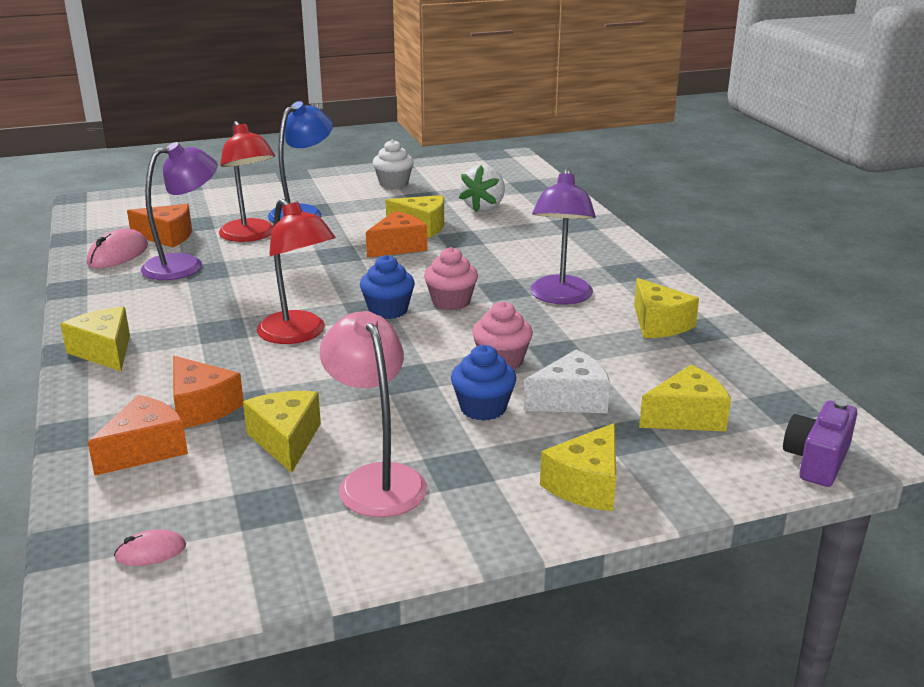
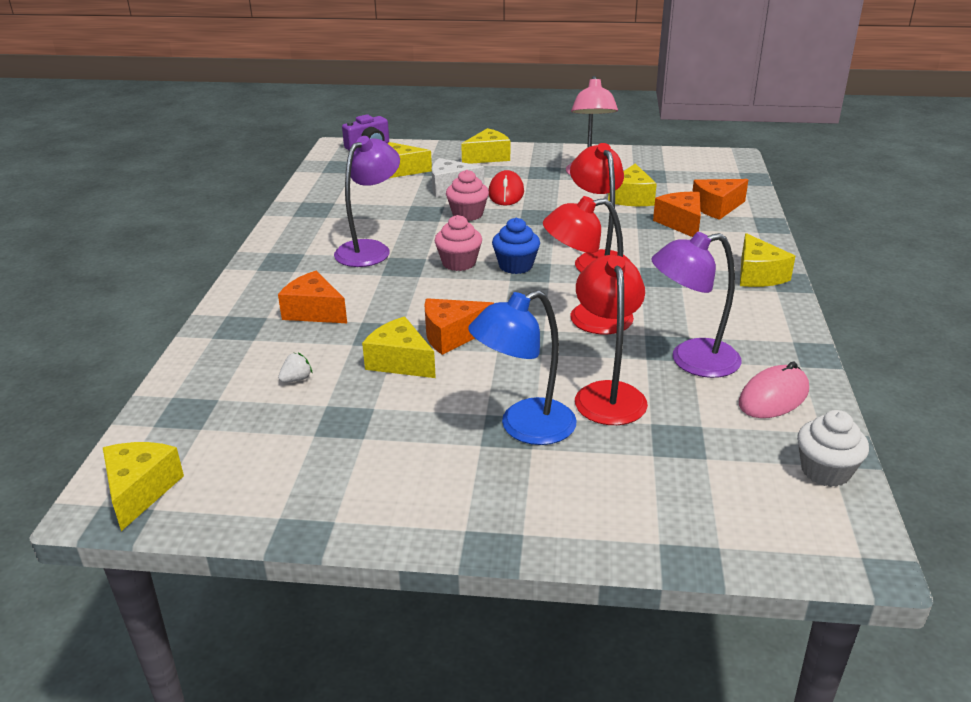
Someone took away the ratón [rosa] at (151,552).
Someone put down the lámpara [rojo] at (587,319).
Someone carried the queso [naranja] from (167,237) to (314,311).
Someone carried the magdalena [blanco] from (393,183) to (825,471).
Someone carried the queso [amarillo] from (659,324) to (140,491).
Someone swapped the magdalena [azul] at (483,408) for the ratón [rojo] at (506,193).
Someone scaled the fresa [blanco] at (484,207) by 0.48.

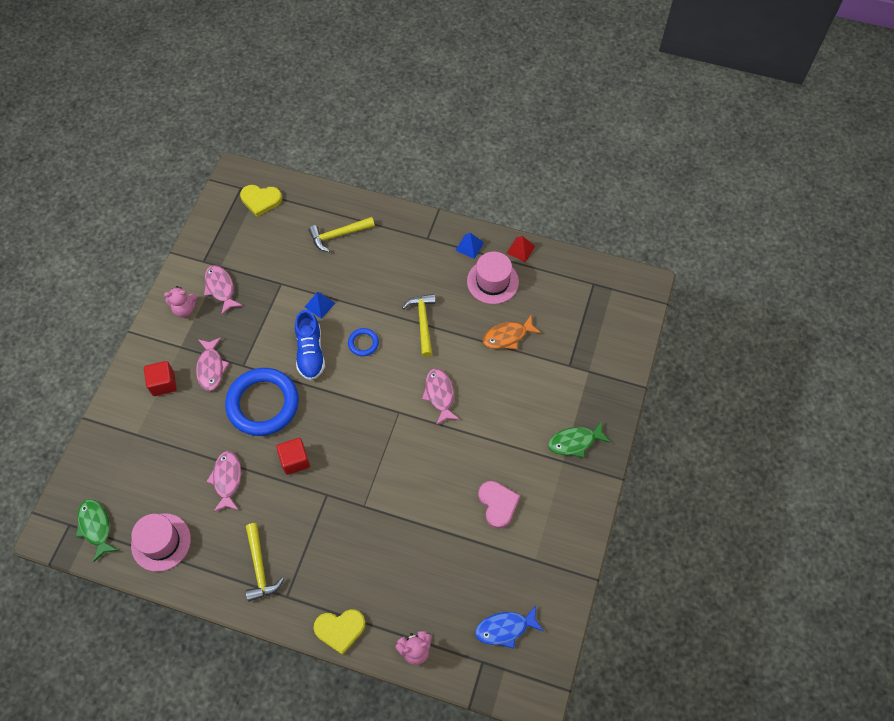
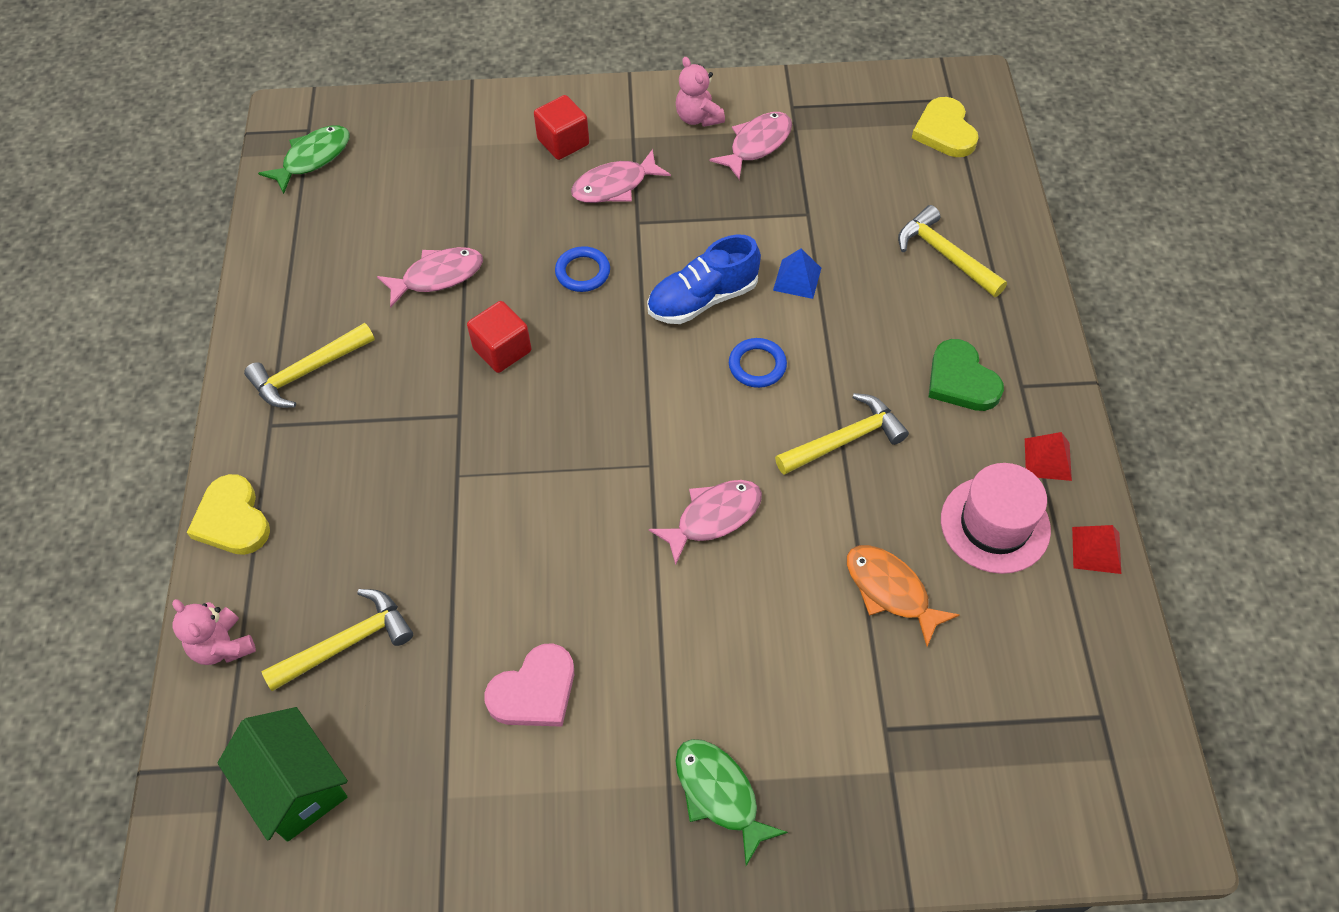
Someone took away the sombrero [rosa] at (161,542).
Someone put down the martillo [amarillo] at (347,643).
Someone put down the corazón [verde] at (961,380).
Someone swapped the pez [azul] at (505,628) for the casa [verde] at (295,786).
Someone repainted the pirámide [azul] at (469,246), which became the pirámide [rojo] at (1047,459).
Someone scaled the anillo [azul] at (263,404) by 0.44.

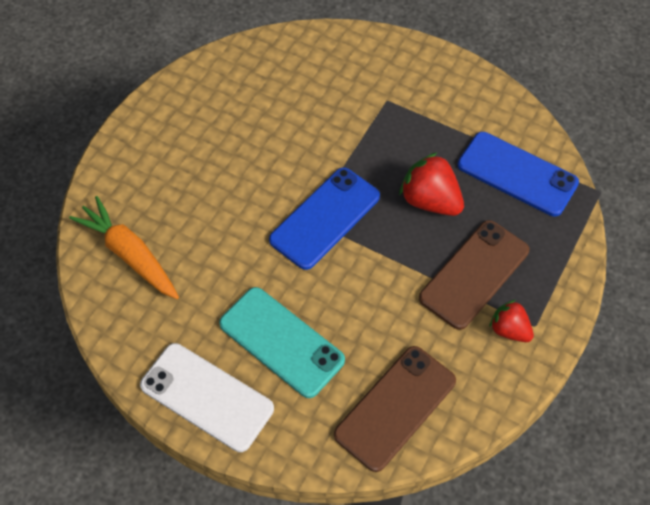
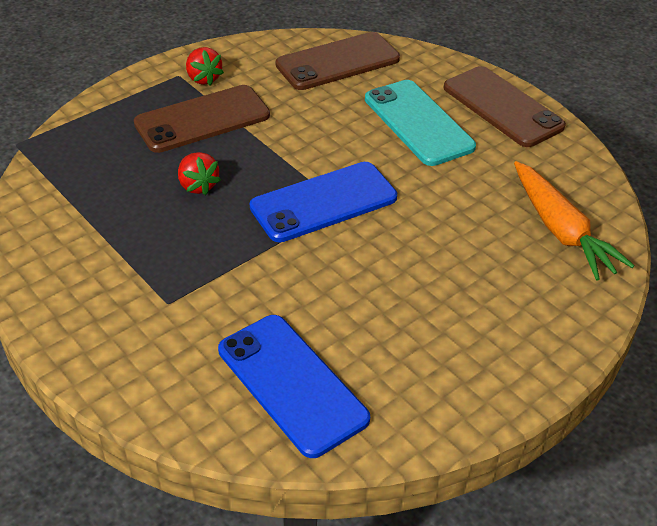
Someone carried the móvil [azul] from (517,174) to (292,384).
Someone repainted the móvil [blanco] at (207,397), which became the móvil [marrón] at (502,107).
Someone scaled the fresa [rojo] at (430,200) by 0.63.

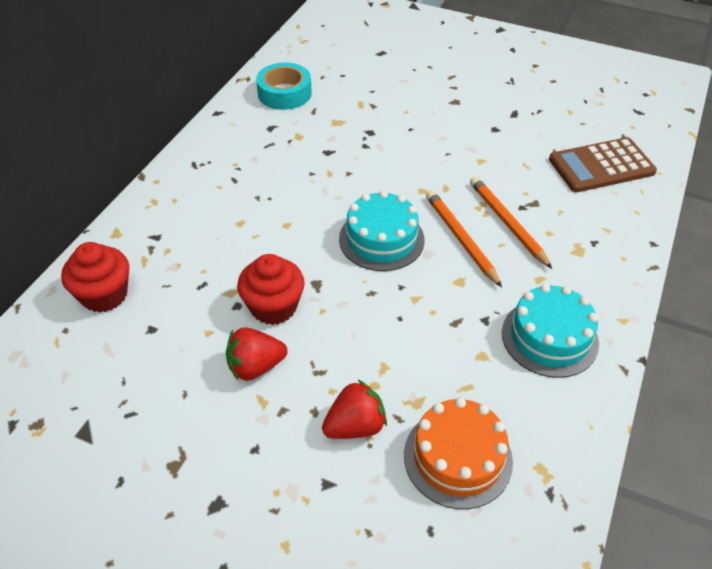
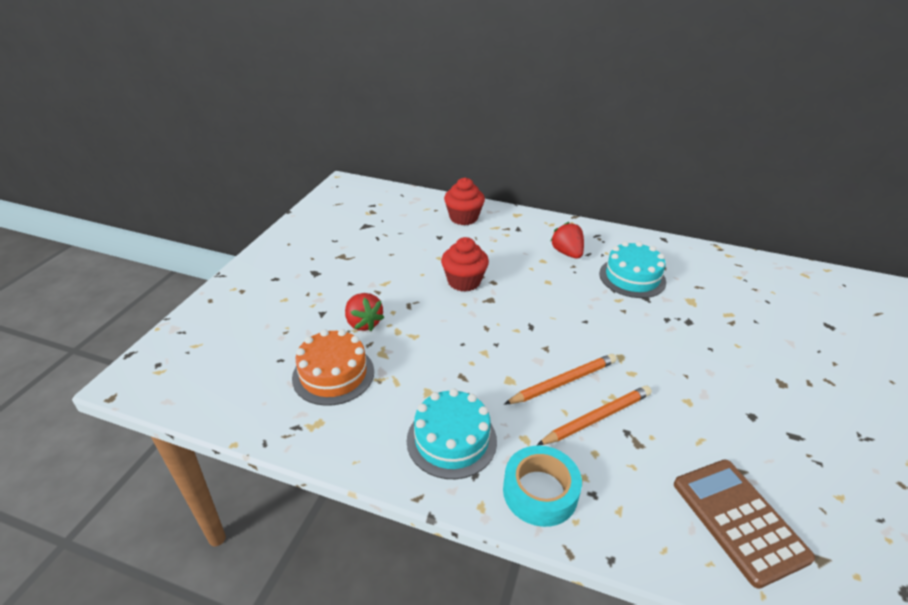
Someone carried the fresa [rojo] from (255,367) to (567,253).
Someone carried the cinta adhesiva [turquesa] from (284,93) to (540,492).
Someone carried the tarta [turquesa] from (381,239) to (632,277).

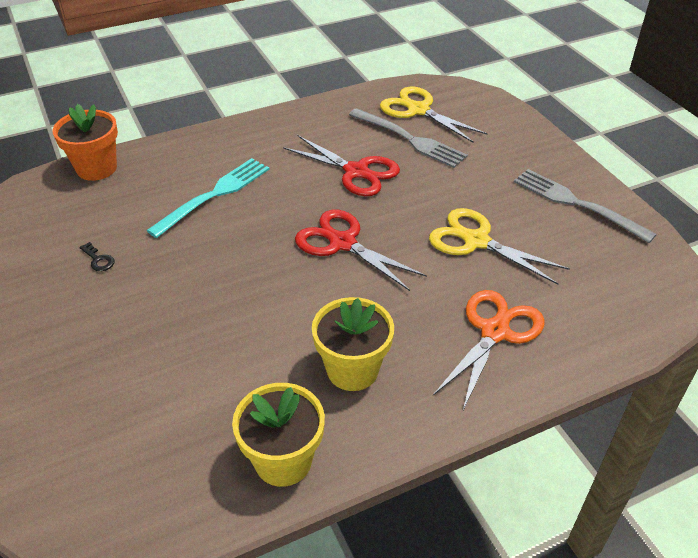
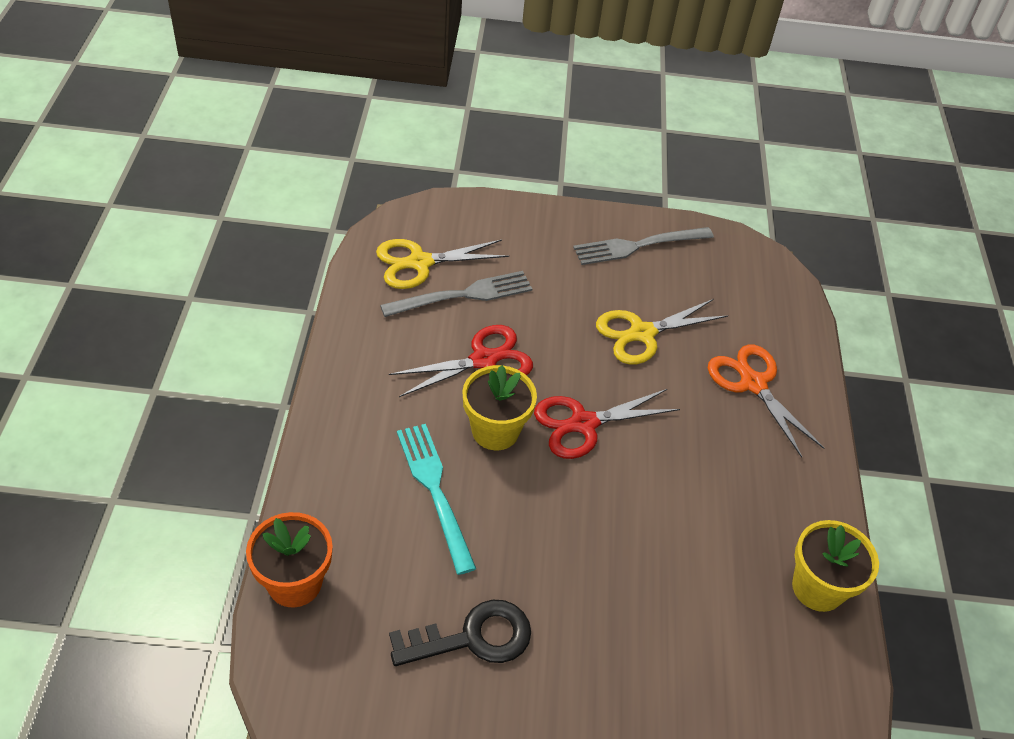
Someone carried the maceta [amarillo] from (352,370) to (495,431).
Someone scaled the llave [negro] at (98,260) by 2.43.

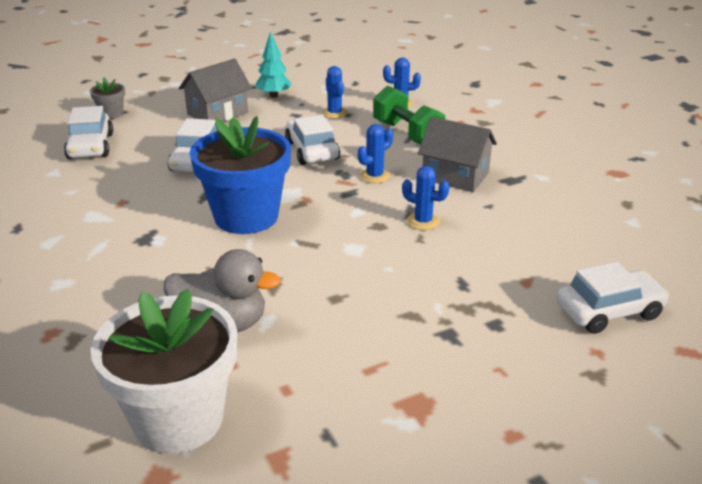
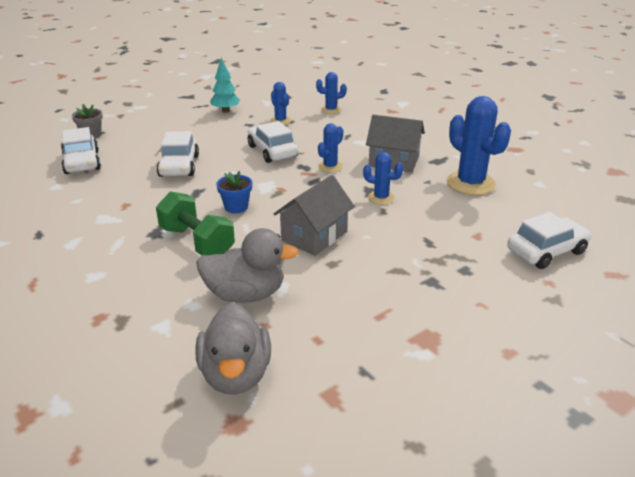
Someone put down the cactus [azul] at (470,183).
Someone carried the casa [gris] from (217,113) to (314,236).
Someone carried the mancuerna [verde] from (407,134) to (197,242).
Someone swapped the maceta [blanco] at (178,419) for the pato [gris] at (236,375).
Someone scaled the maceta [azul] at (246,216) by 0.44.

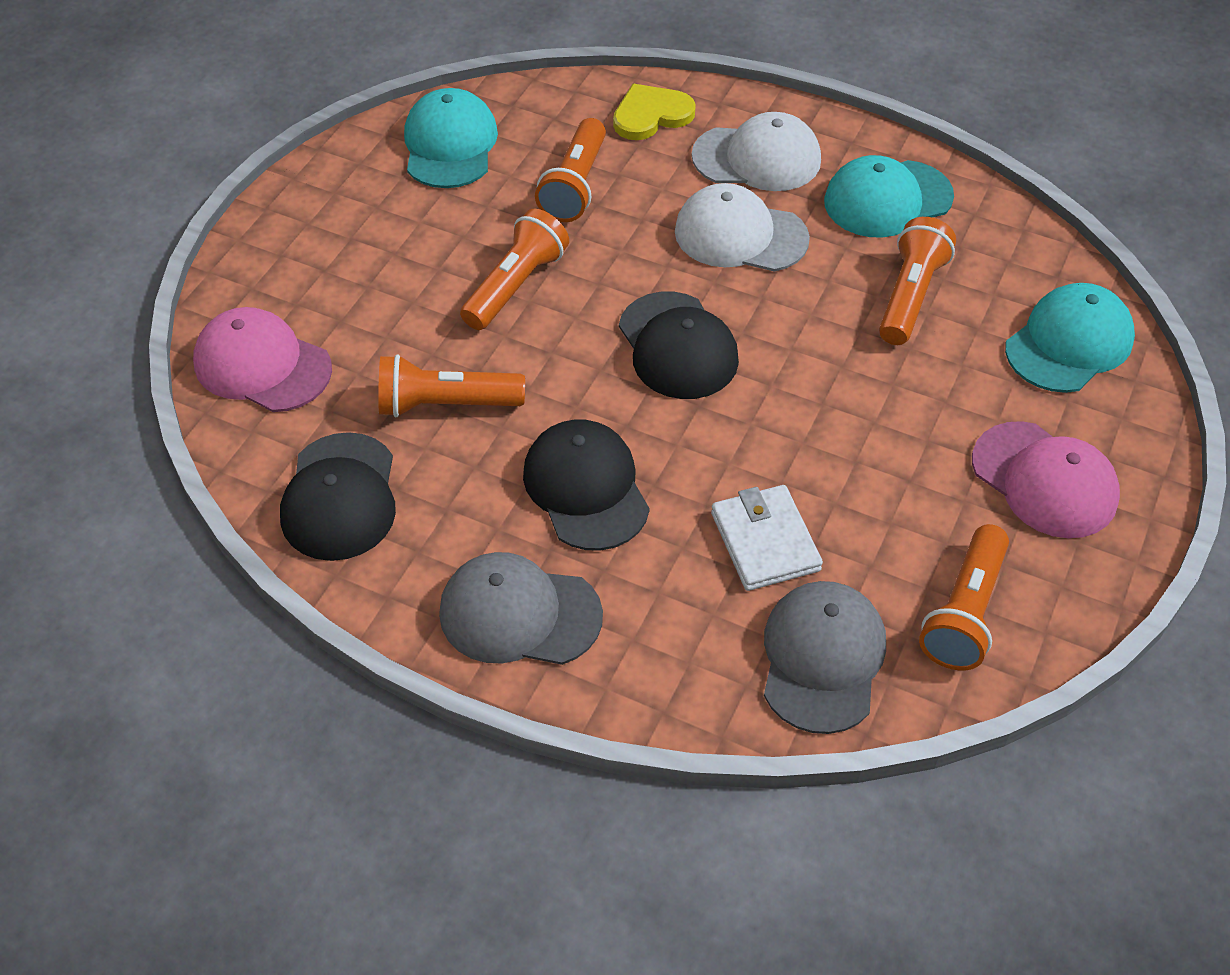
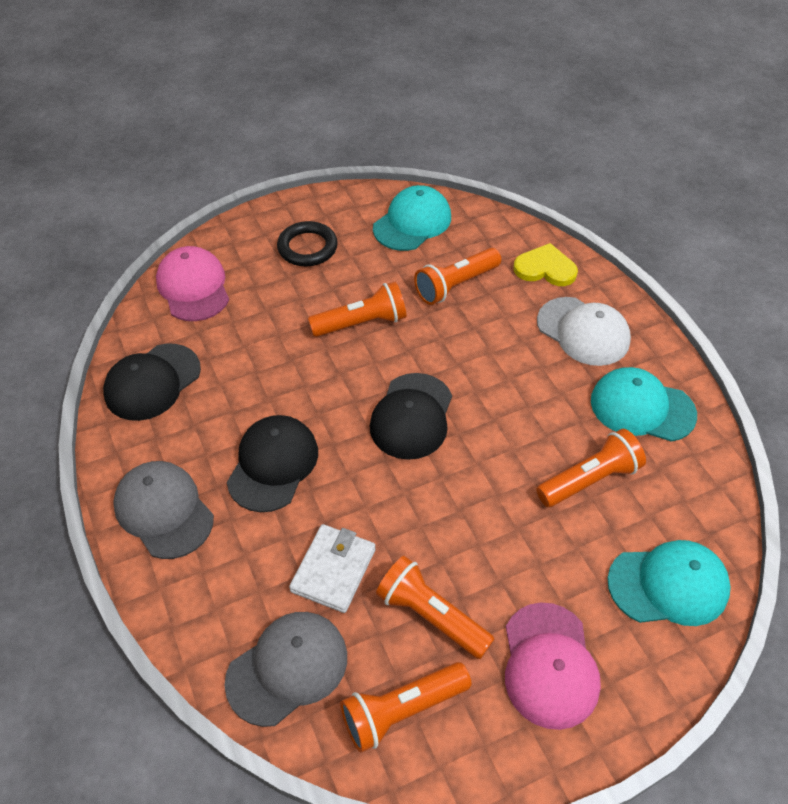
Someone took away the gorra [blanco] at (740,235).
Someone put down the anillo [negro] at (307,247).
Someone carried the lámpara de mano [naranja] from (445,404) to (430,615).

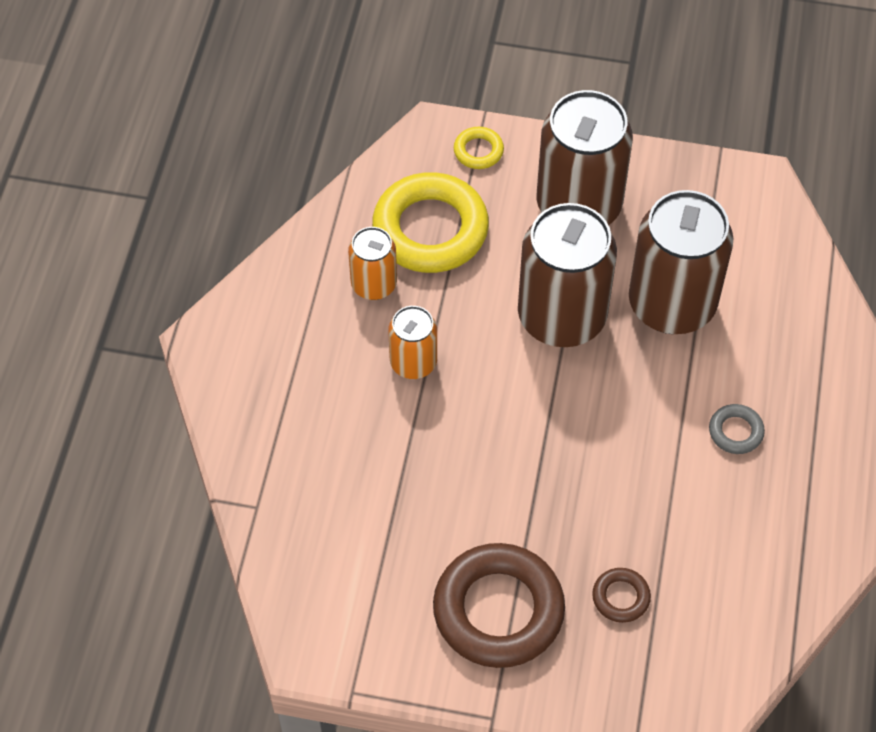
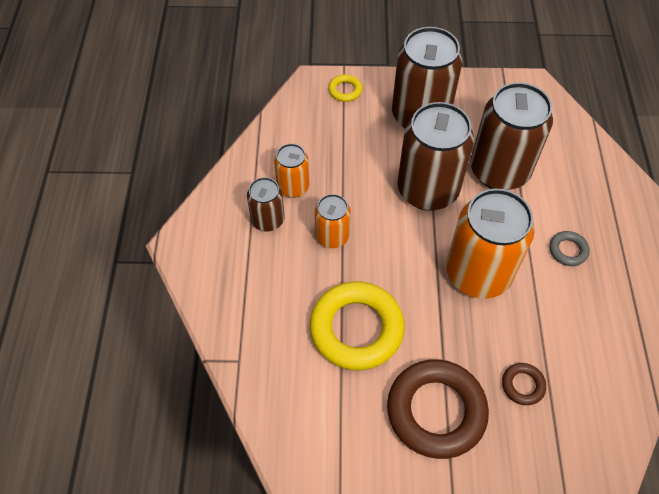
Someone put down the lata [marrón] at (268,220).
Someone put down the lata [naranja] at (478,273).
Someone carried the anillo [amarillo] from (430,229) to (356,329).

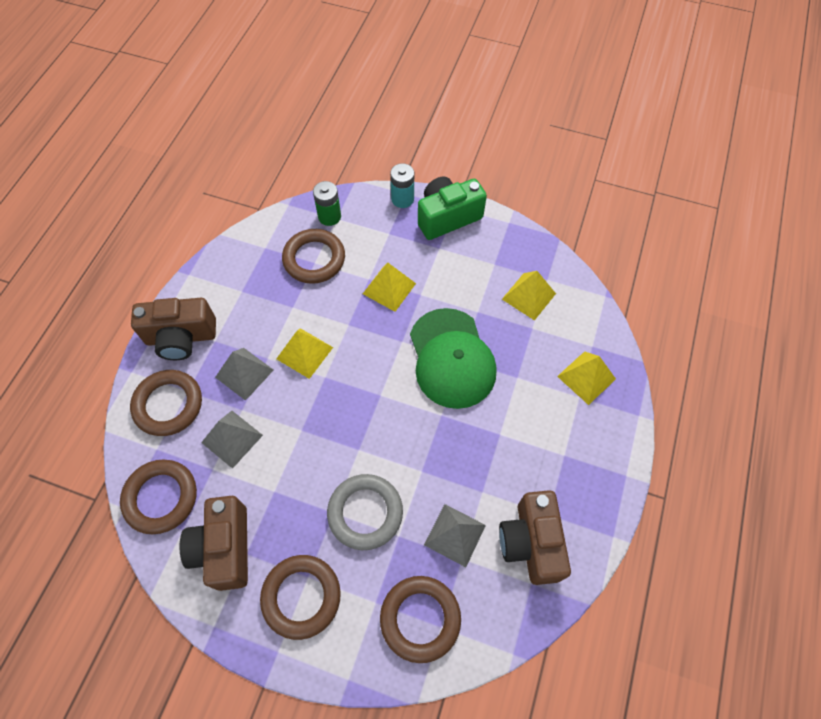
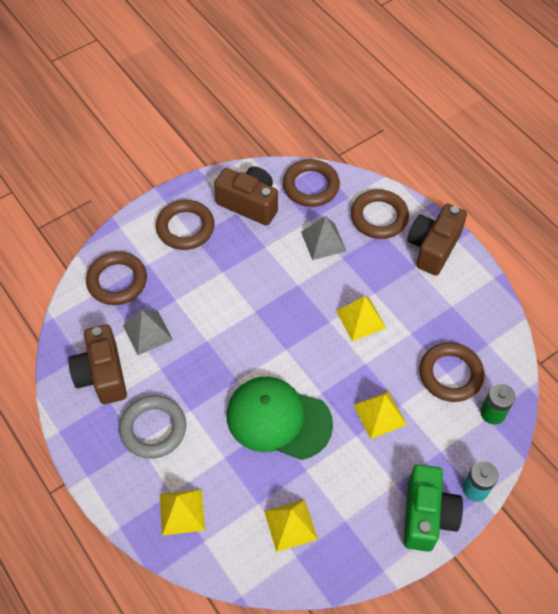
Someone took away the pirámide [gris] at (244,373).
Someone carried the anillo [gris] from (365,513) to (153,429).
Someone rotated the cámara [marrón] at (530,542) by 135 degrees counterclockwise.

